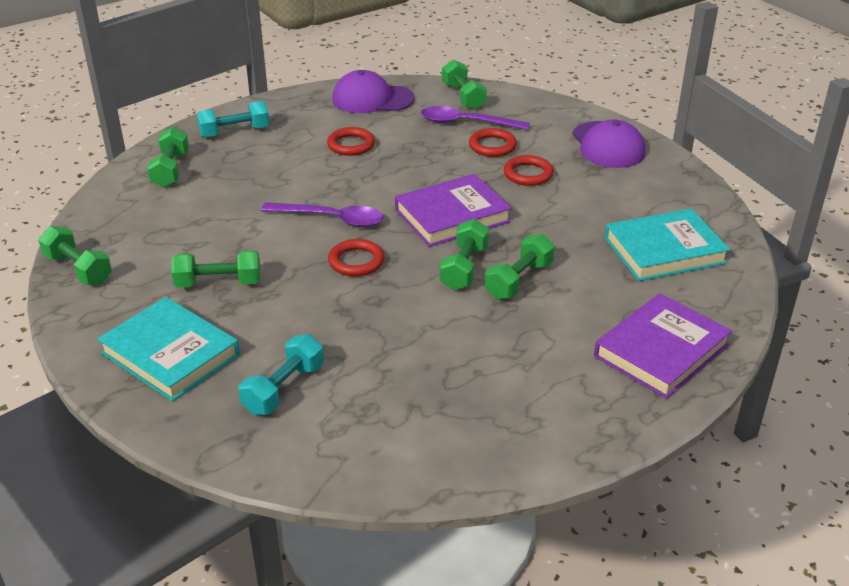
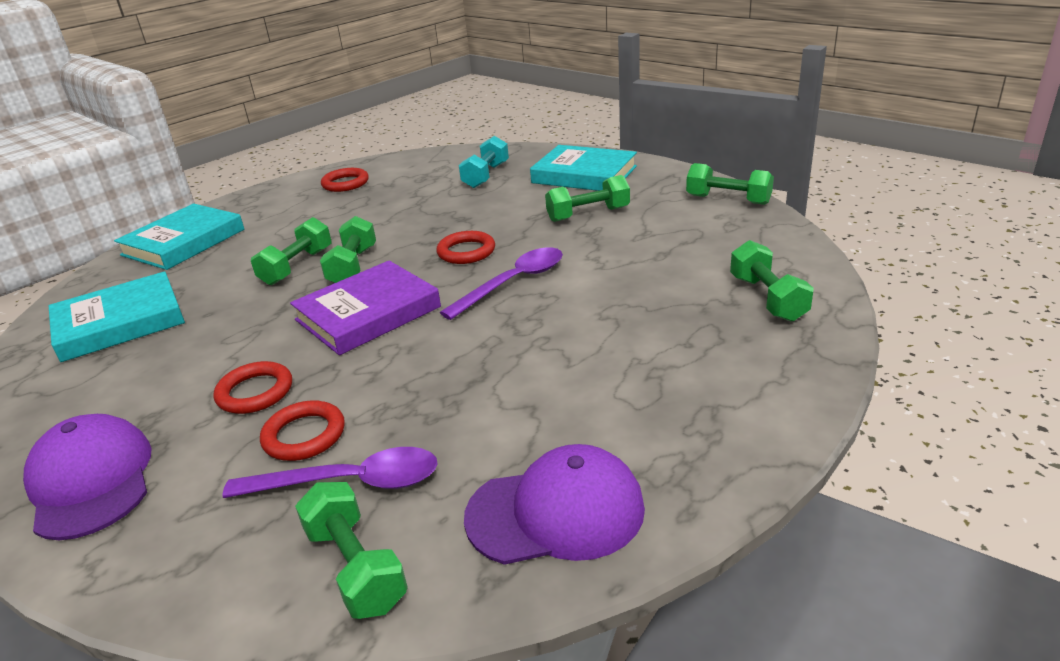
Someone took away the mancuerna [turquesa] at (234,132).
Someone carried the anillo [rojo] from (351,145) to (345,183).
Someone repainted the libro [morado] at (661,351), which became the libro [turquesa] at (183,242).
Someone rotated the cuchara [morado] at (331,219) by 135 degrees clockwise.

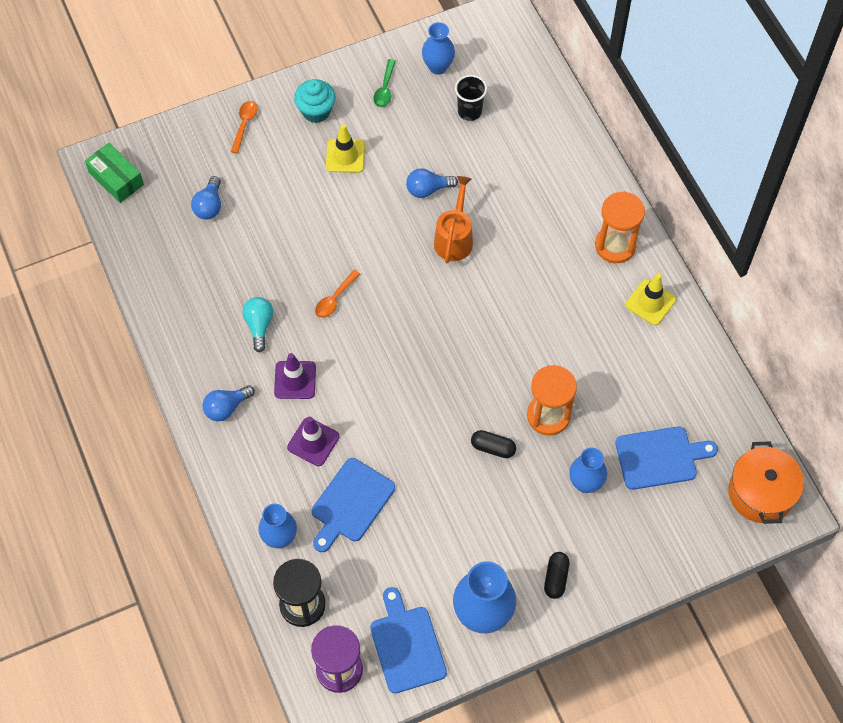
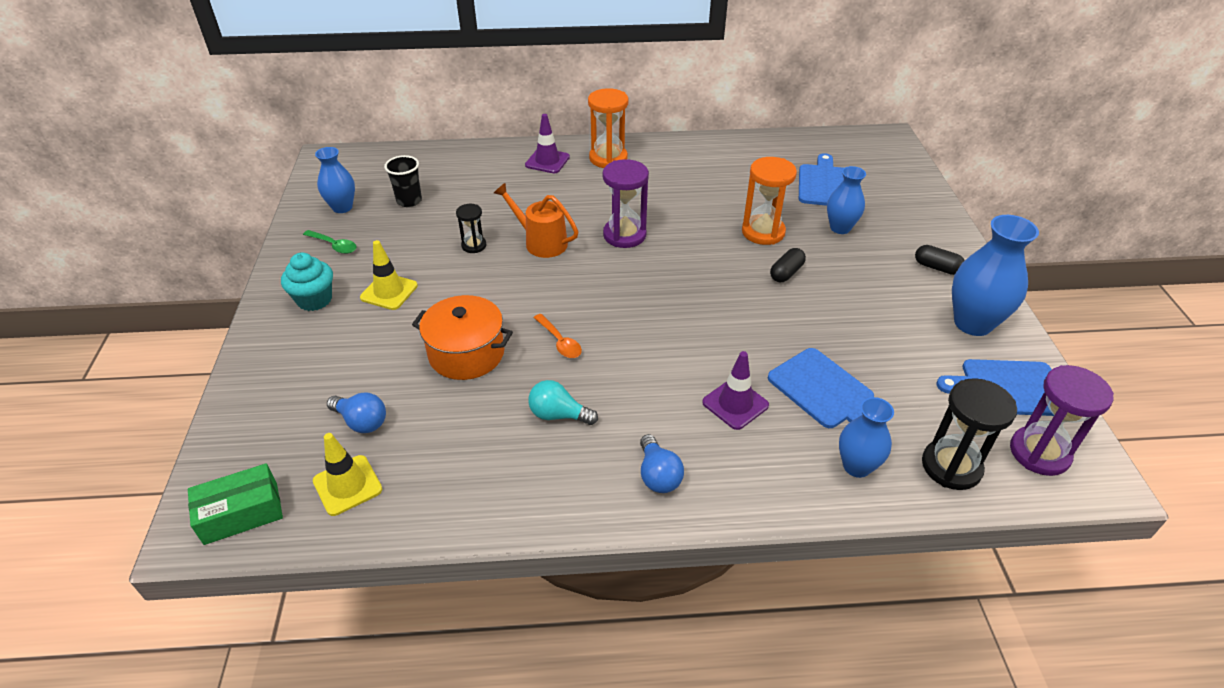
Someone took away the cuchara [naranja] at (244,124).
Someone put down the reloj de arena [morado] at (624,235).
Someone carried the cono de tráfico [morado] from (295,380) to (547,161).
Someone carried the cono de tráfico [amarillo] from (650,302) to (347,485).
Someone carried the olla [naranja] from (760,493) to (466,353).
Someone swapped the bombilla [azul] at (428,189) for the reloj de arena [negro] at (474,245).

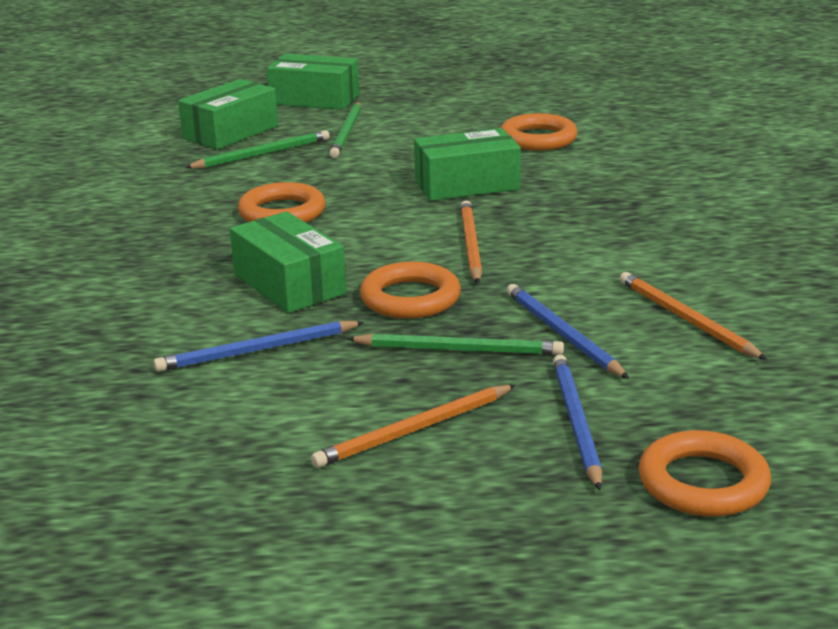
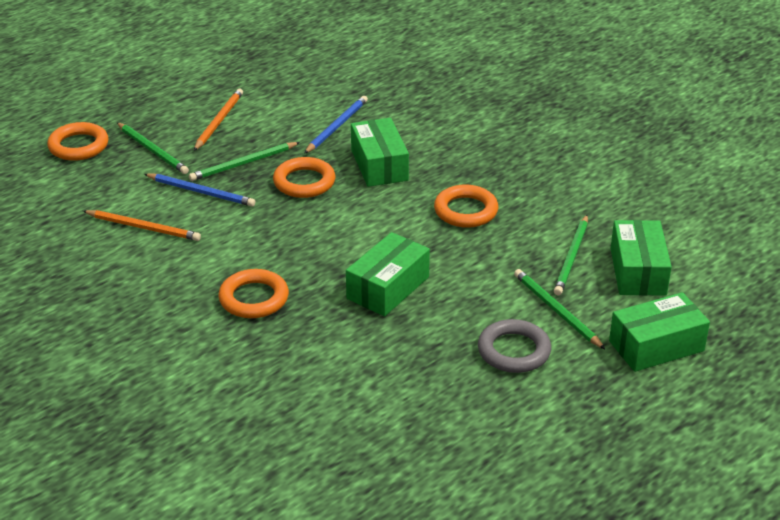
Someone took away the lápiz [naranja] at (470,245).
Someone put down the anillo [gris] at (514,351).
Someone carried the anillo [naranja] from (538,139) to (254,298).
Someone repainted the lápiz [azul] at (576,422), which became the lápiz [verde] at (152,150).
Someone rotated the caja [verde] at (289,284) by 60 degrees clockwise.

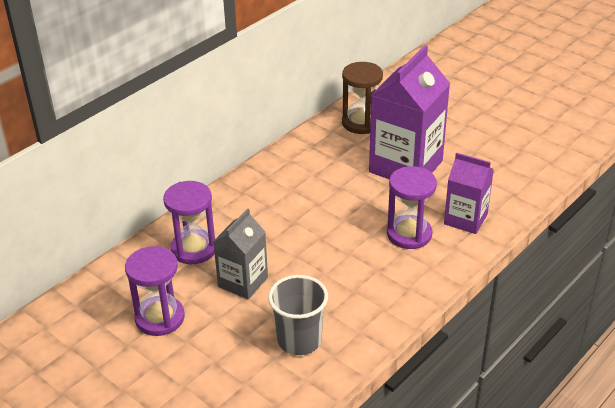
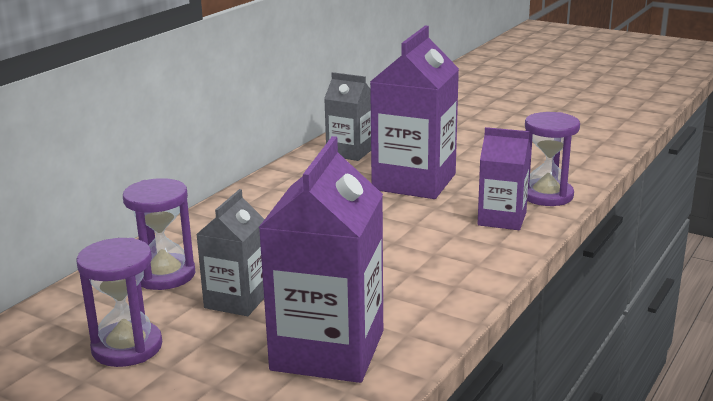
Someone carried the reloj de arena [morado] from (409,234) to (546,195).
Someone swapped the vaso [gris] at (299,340) for the cartón de leche [morado] at (328,350).
Someone swapped the reloj de arena [marrón] at (361,123) for the cartón de leche [gris] at (350,152).

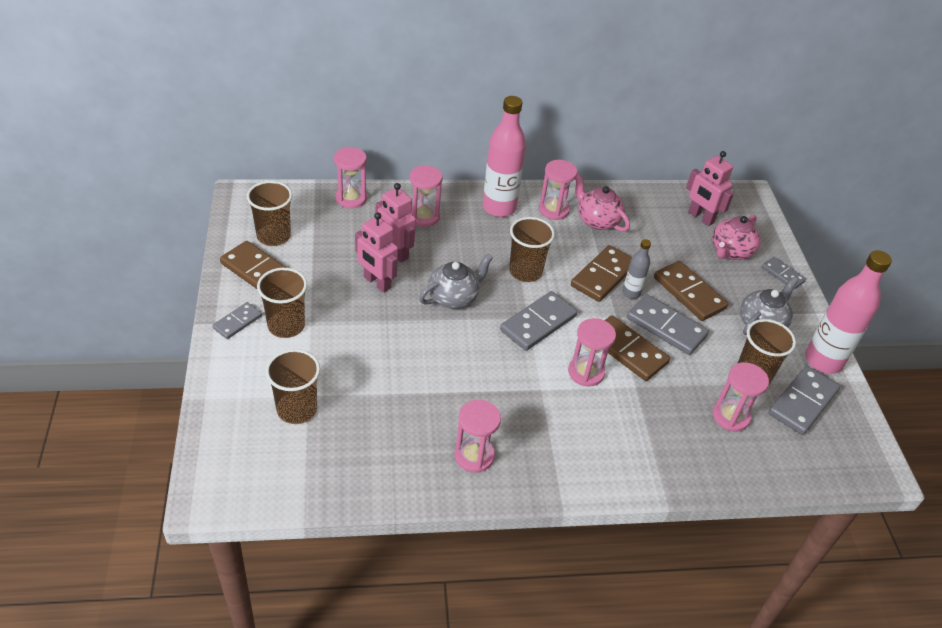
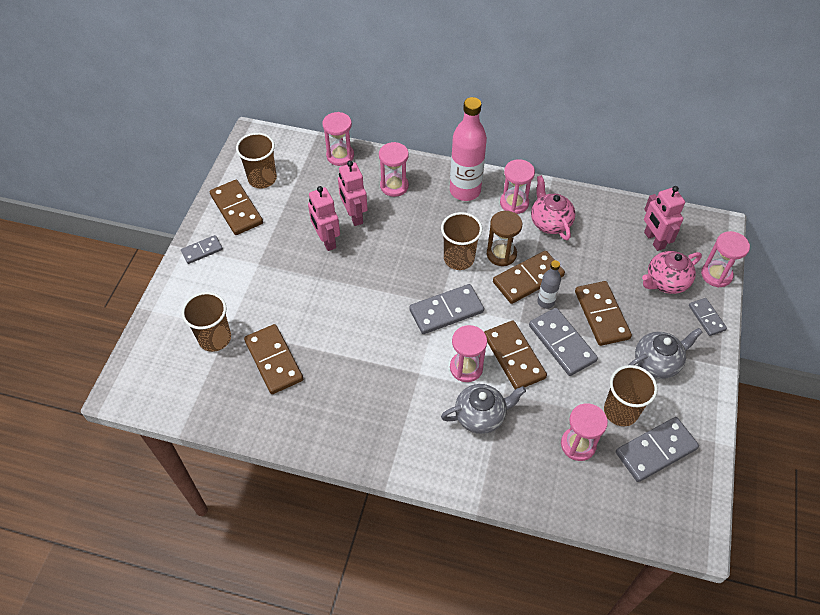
Someone took away the vaso [marrón] at (286,325).
Someone took away the botella [rosa] at (823,361).
Someone put down the ficha de dominó [marrón] at (273,360).
Someone put down the reloj de arena [marrón] at (501,254).
Someone carried the tetera [gris] from (454,297) to (481,416).
Someone carried the reloj de arena [rosa] from (474,456) to (716,275).

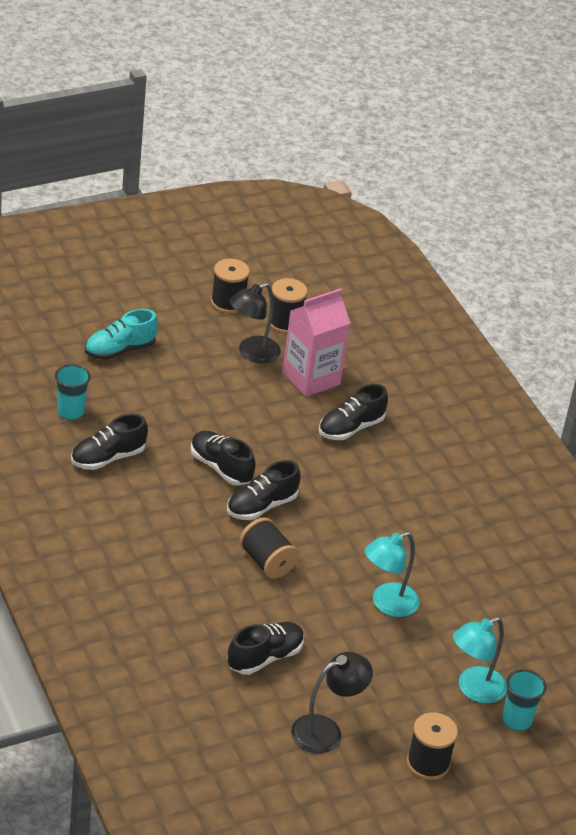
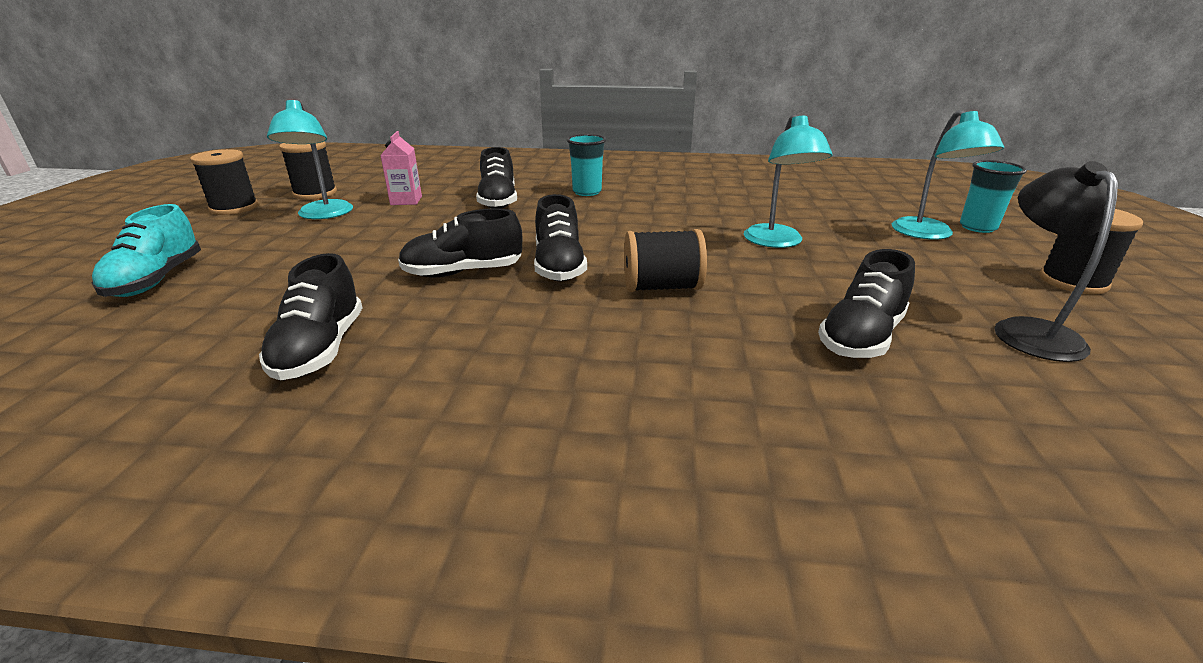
Someone carried the vaso [turquesa] from (70,412) to (587,192).
Someone repainted the lámpara [negro] at (252,353), which became the lámpara [turquesa] at (323,215).
Someone rotated the zapato [negro] at (265,657) by 135 degrees counterclockwise.
Someone scaled the cartón de leche [rosa] at (311,378) by 0.53.

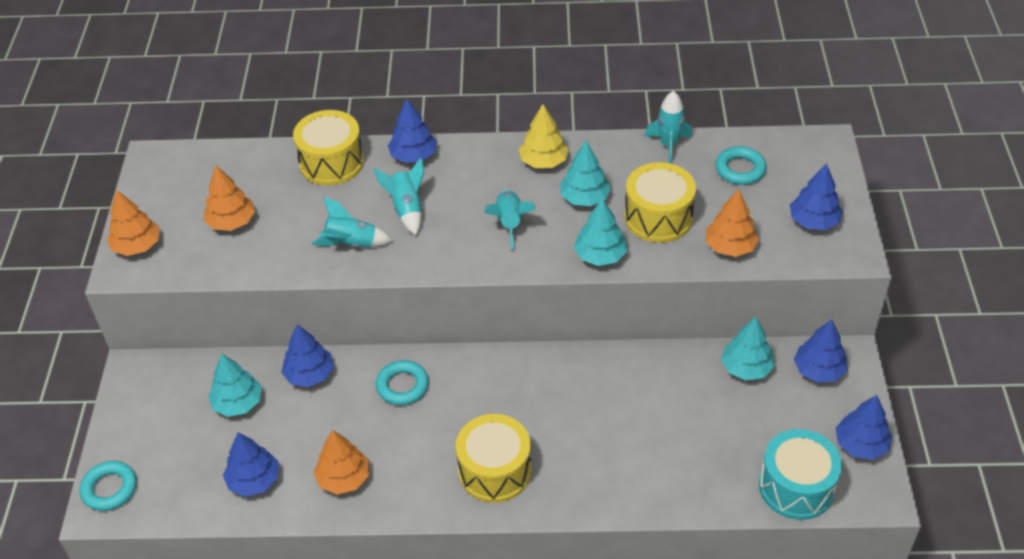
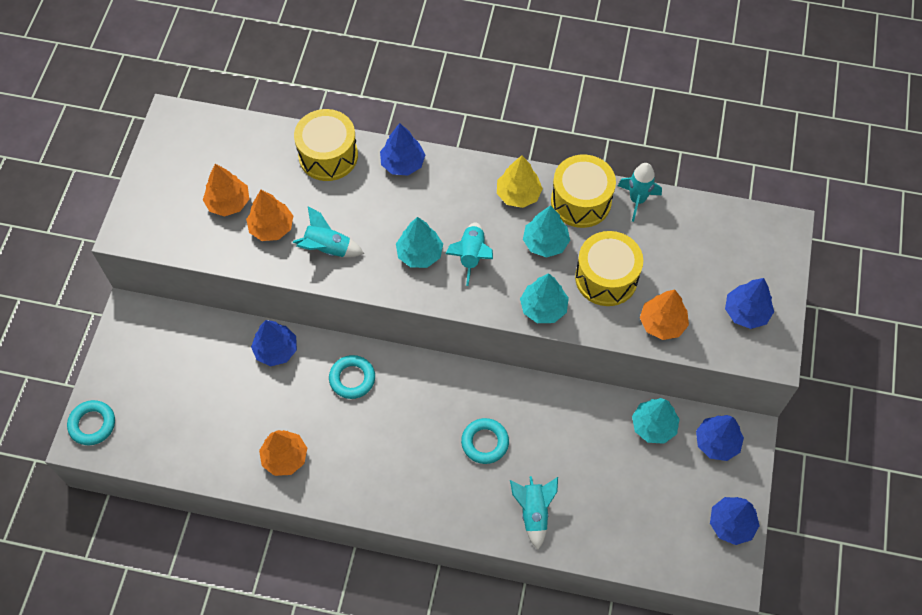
Someone took away the árbol [azul] at (254,480).
Someone took away the tambor [turquesa] at (796,487).
Someone carried the árbol [naranja] from (137,246) to (271,227).
Someone carried the árbol [turquesa] from (238,403) to (420,254).
Someone carried the cohete [turquesa] from (407,209) to (533,512).
Someone carried the tambor [amarillo] from (495,471) to (581,201).
Someone carried the anillo [turquesa] from (740,169) to (485,442).

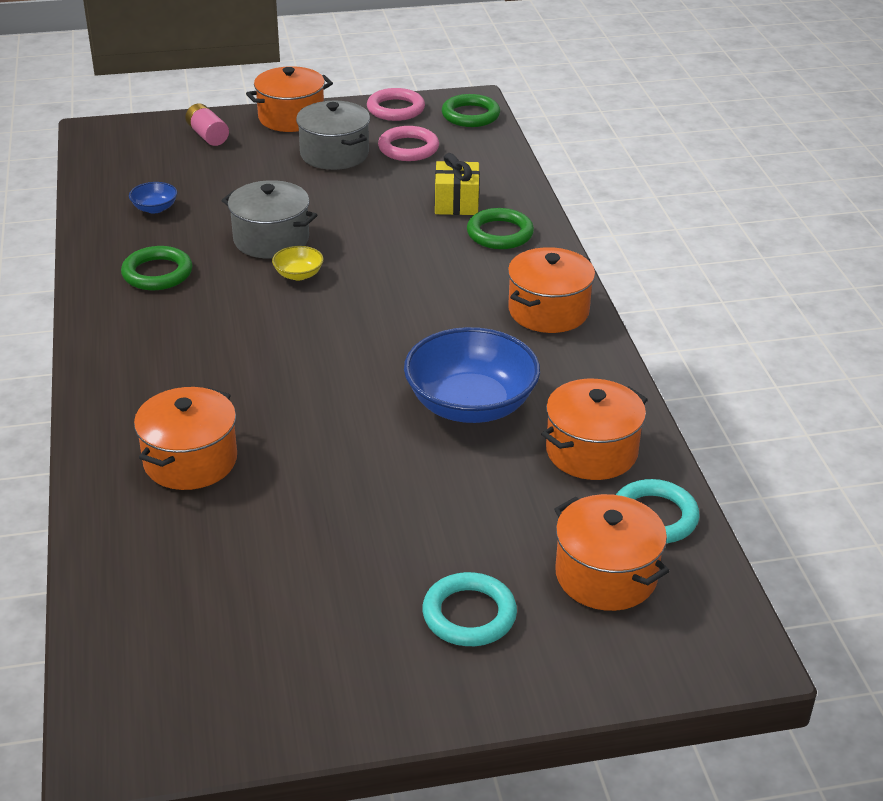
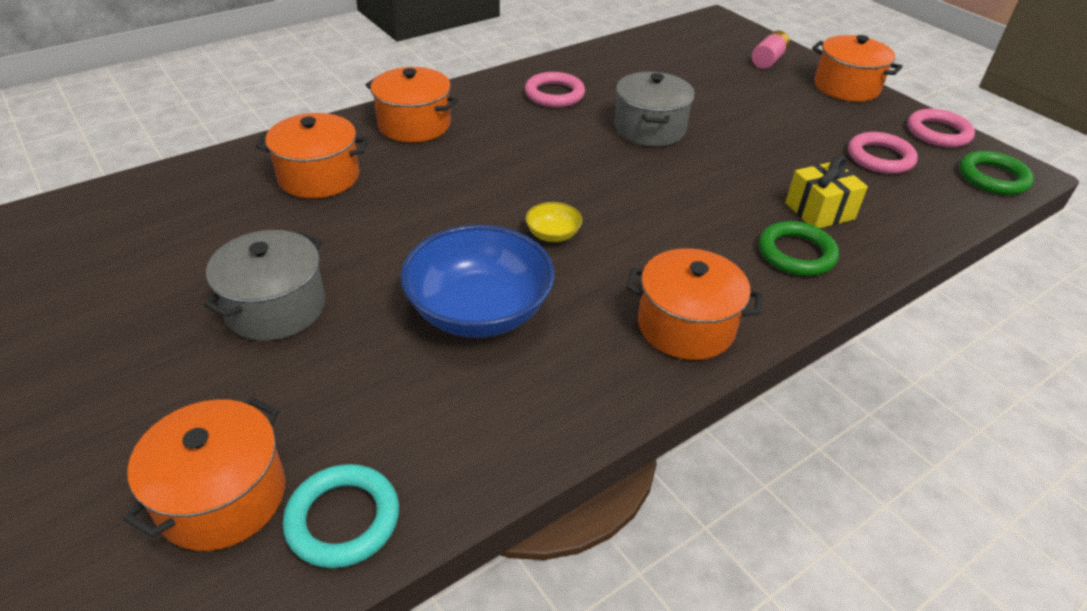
Someone took away the cuenco [azul] at (155,208).
Someone took away the anillo [turquesa] at (469,614).
Someone carried the cuenco [amarillo] from (298,274) to (553,234).
Someone carried the olla [gris] from (334,154) to (275,307).
Someone carried the olla [naranja] from (591,451) to (414,125).
Someone repainted the anillo [verde] at (157,273), which became the anillo [rosa] at (554,94).

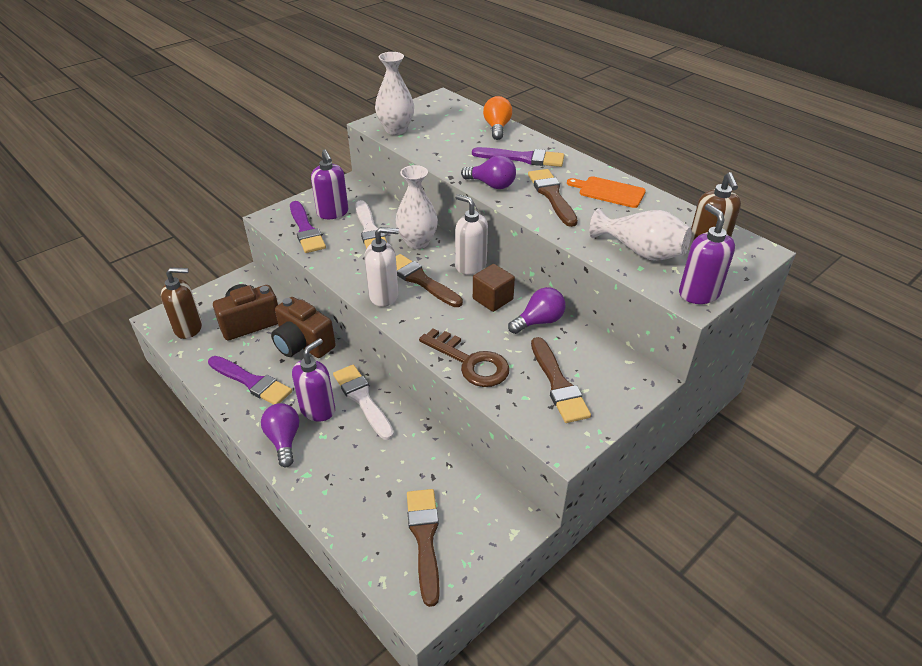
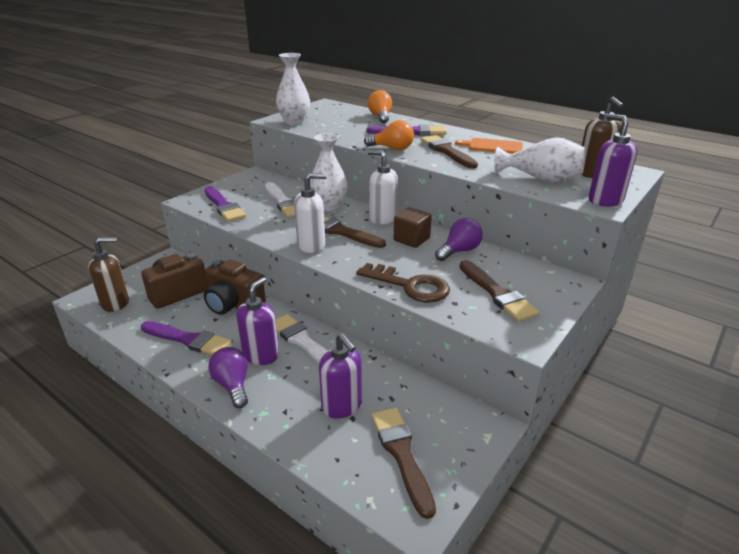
Someone carried the dispensador de jabón [morado] from (333,213) to (342,406).
Someone repainted the bombilla [morado] at (491,185), which became the bombilla [naranja] at (392,148).

